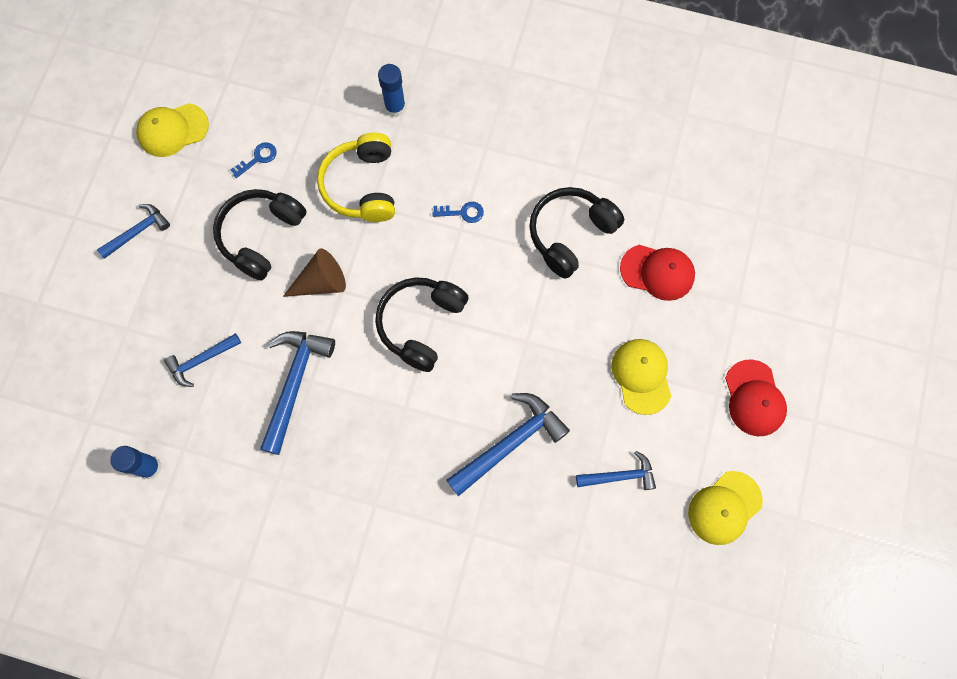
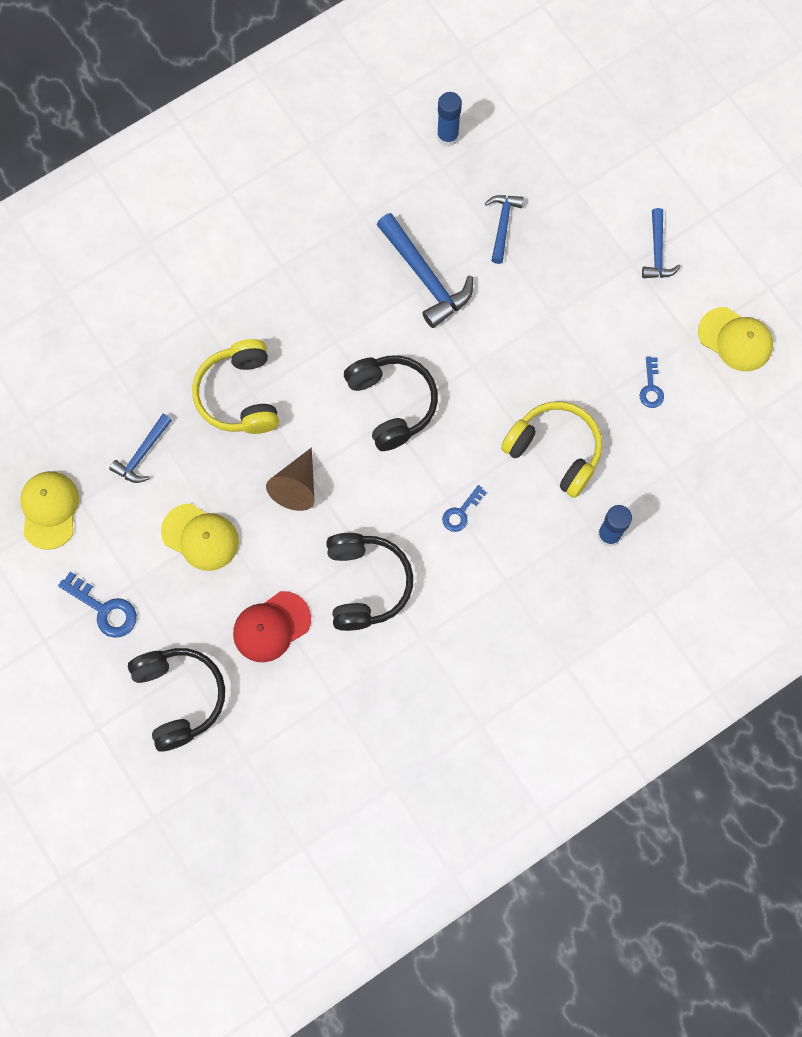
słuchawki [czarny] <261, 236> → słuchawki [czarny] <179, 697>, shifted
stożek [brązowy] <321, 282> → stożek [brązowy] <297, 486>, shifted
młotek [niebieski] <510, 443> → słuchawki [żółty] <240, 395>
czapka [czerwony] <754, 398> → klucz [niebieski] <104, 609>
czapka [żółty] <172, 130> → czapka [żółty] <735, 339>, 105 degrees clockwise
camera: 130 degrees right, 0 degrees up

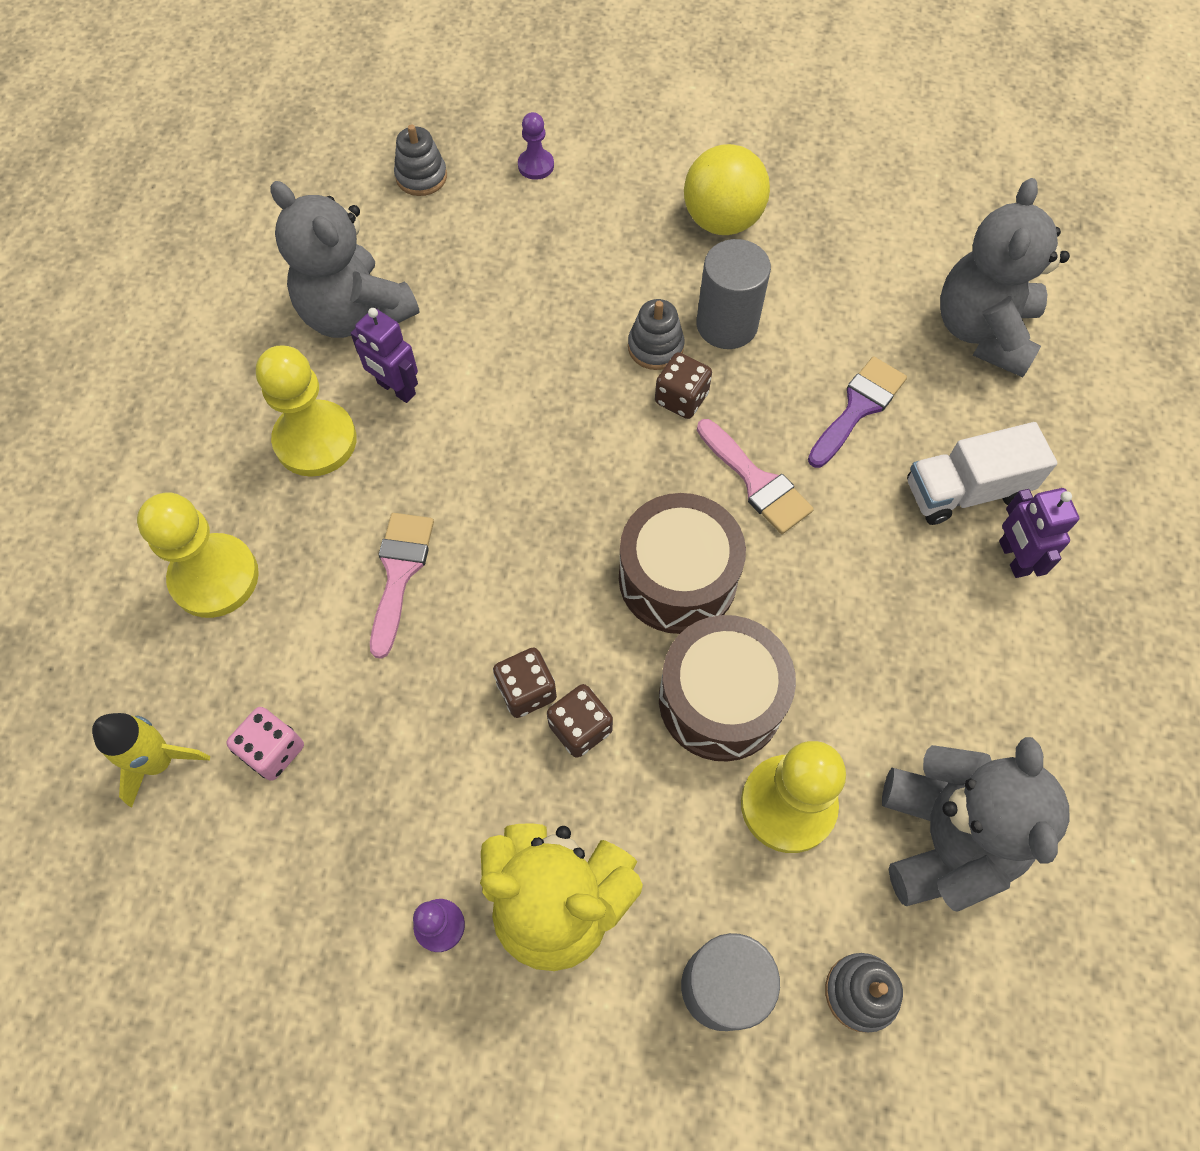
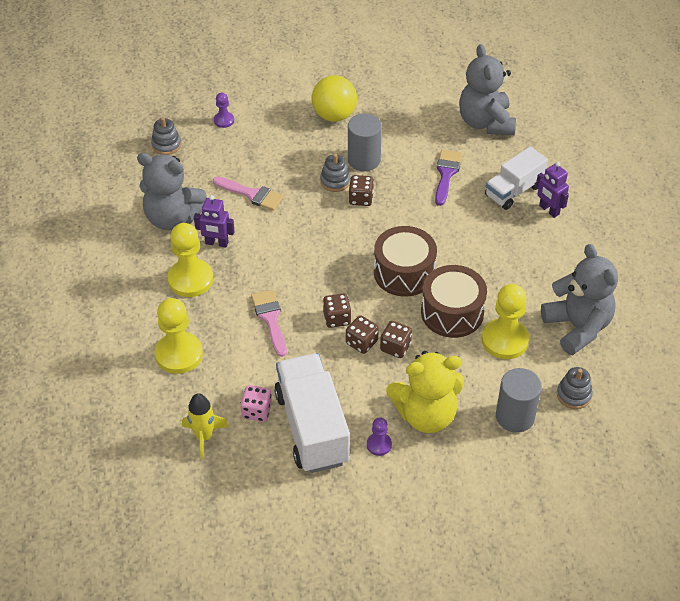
- → ciężarówka [biały] <312, 427>
- → kostka do gry [brązowy] <337, 318>
pędzel [różowy] <756, 482> → pędzel [różowy] <252, 194>, shifted
camera: 25 degrees left, 15 degrees down

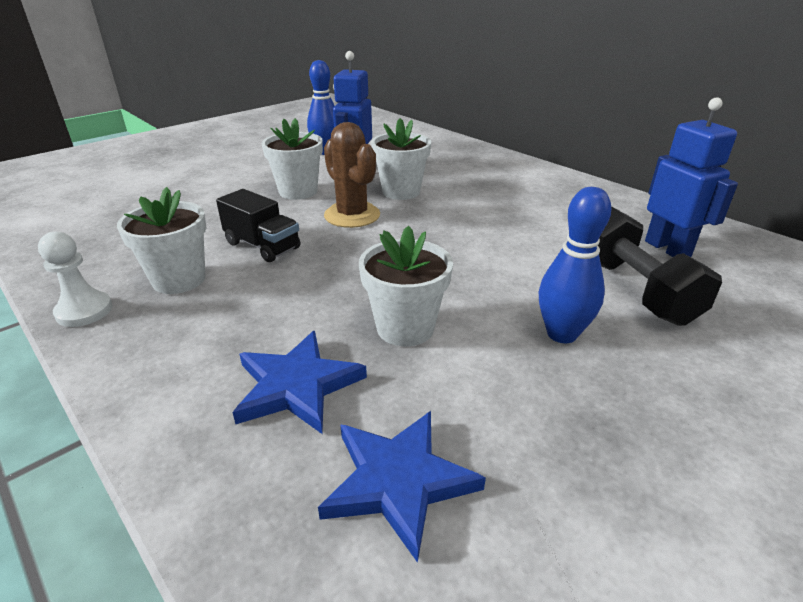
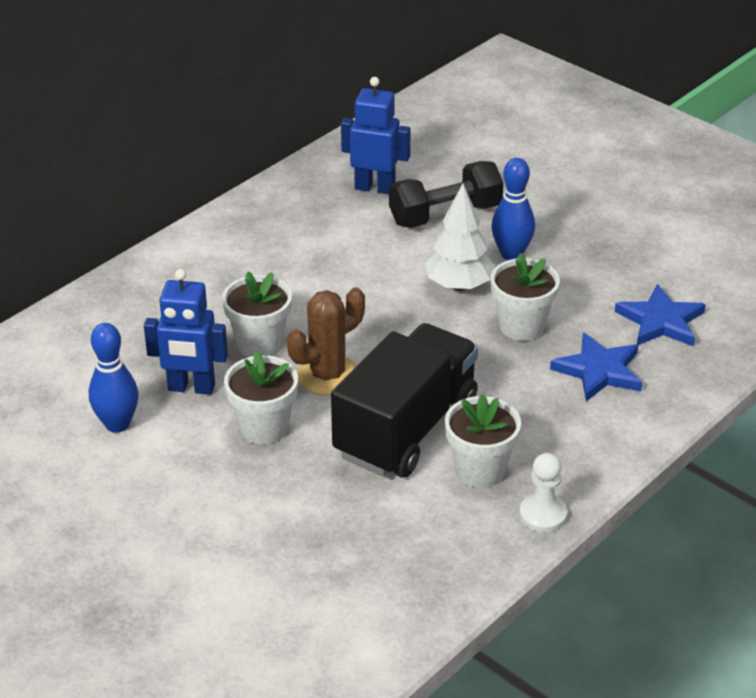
- → drzewko [biały] <459, 285>
robot [niebieski] <667, 249> → robot [niebieski] <375, 188>, 45 degrees clockwise
ciężarówka [czarny] <262, 246> → ciężarówka [czarny] <406, 429>, x1.97
camera: 95 degrees left, 5 degrees up

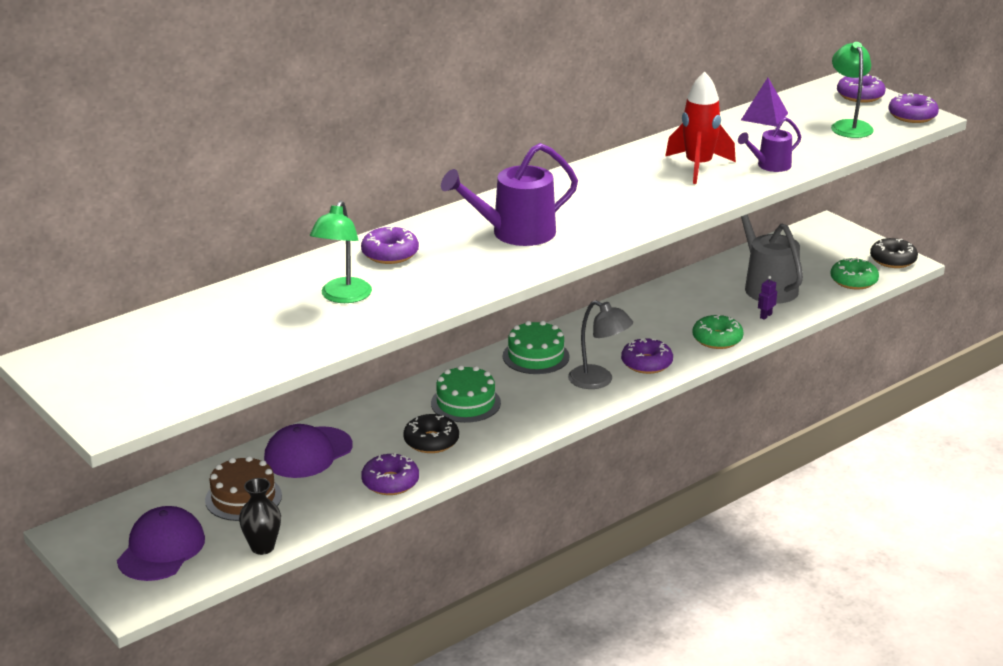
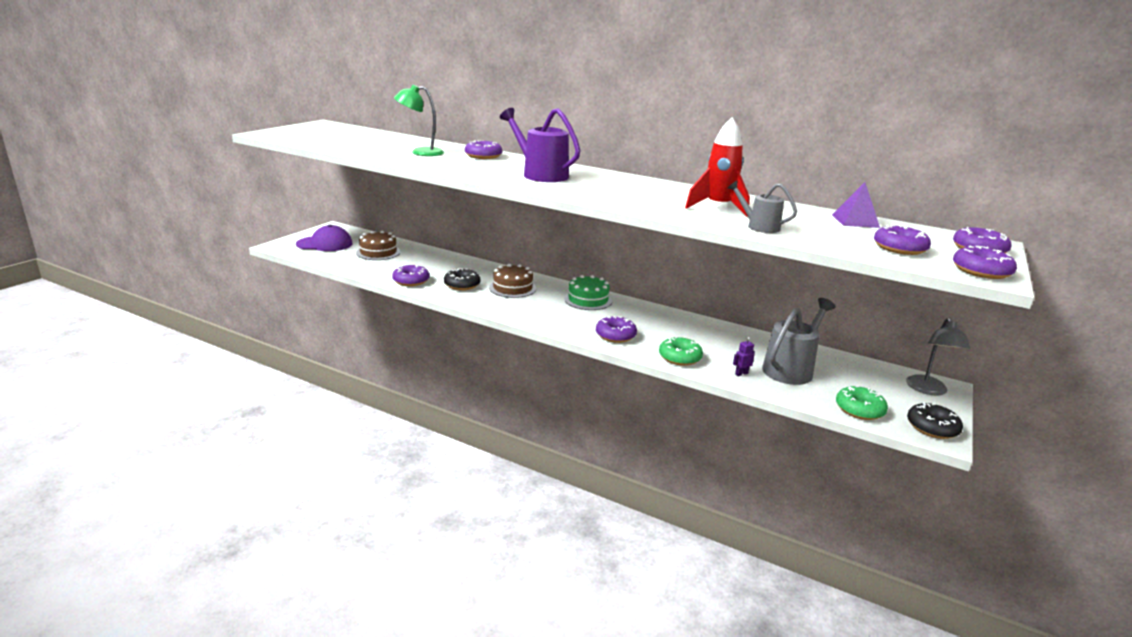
wazon [czarny] <262, 547> → -
czapka [fioletowy] <308, 453> → -
lampka [szary] <598, 381> → lampka [szary] <928, 390>, shifted
lampka [zielony] <849, 126> → donut [fioletowy] <899, 248>
tort [zielony] <465, 403> → tort [brązowy] <512, 288>
konewka [fioletowy] <770, 166> → konewka [szary] <759, 226>
robot [fioletowy] <765, 316> → robot [fioletowy] <741, 373>, 45 degrees counterclockwise
camera: 65 degrees right, 5 degrees down

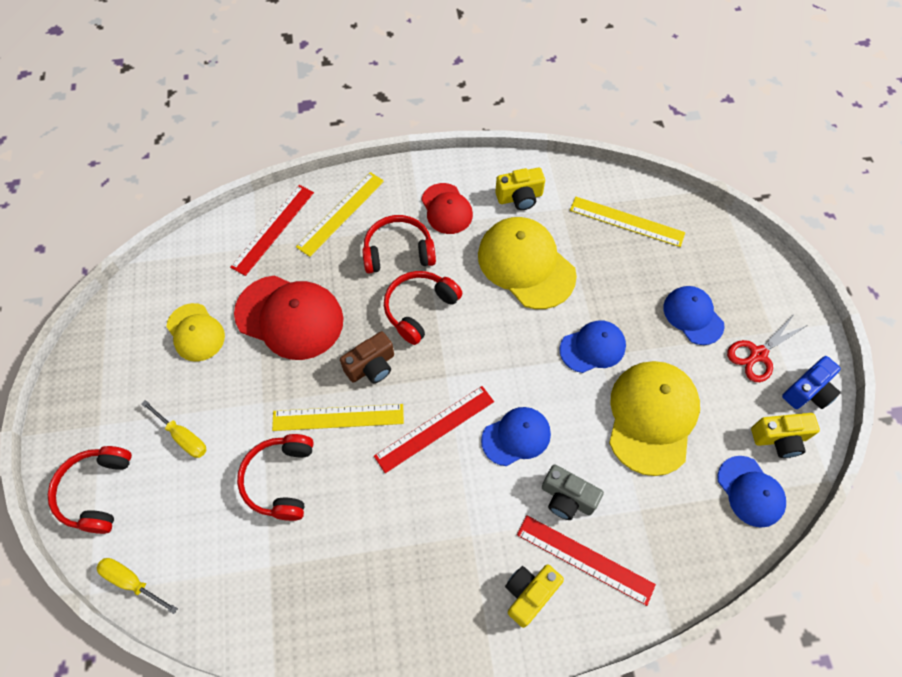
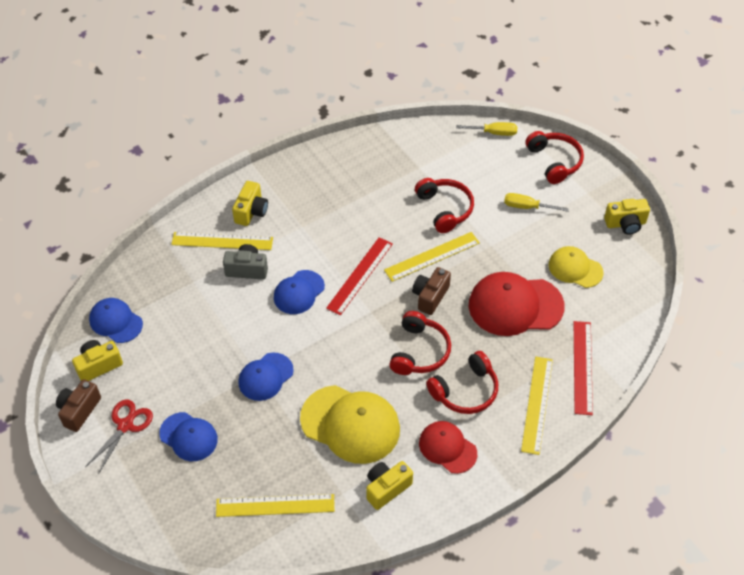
czapka [żółty] <652, 417> → -
- → aparat fotograficzny [żółty] <625, 224>
linijka [czerwony] <585, 559> → linijka [żółty] <222, 241>
aparat fotograficzny [niebieski] <808, 391> → aparat fotograficzny [brązowy] <79, 410>
camera: 155 degrees right, 10 degrees down

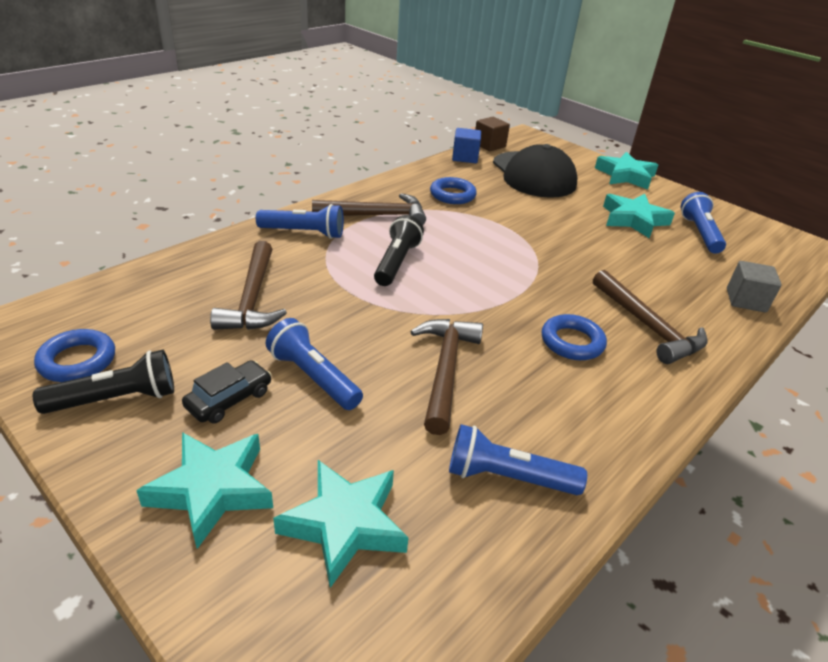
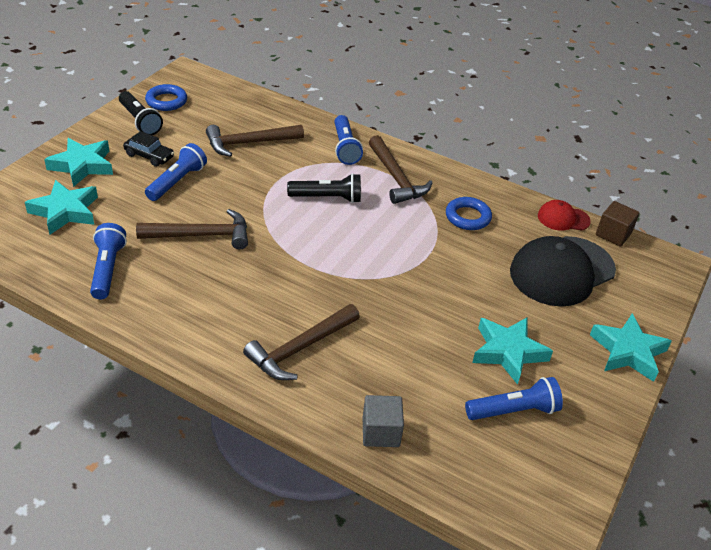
pierścień [niebieski] <572, 342> → -
sześcian [niebieski] <465, 157> → czapka [czerwony] <563, 218>
camera: 75 degrees right, 5 degrees up

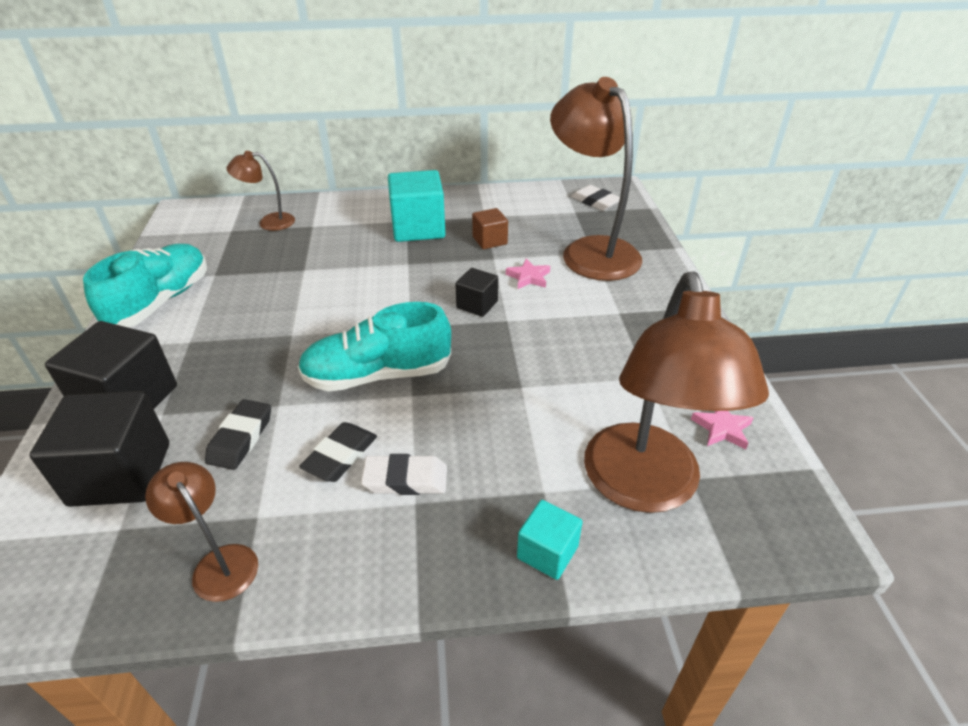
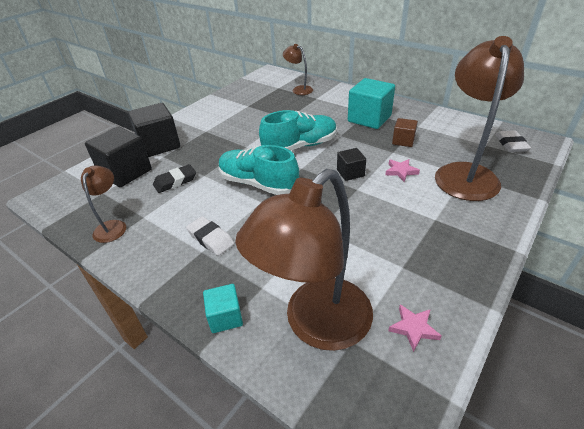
gumka do mazania [czarny] <340, 456> → -
but [turkusowy] <161, 301> → but [turkusowy] <300, 146>, shifted
camera: 45 degrees right, 0 degrees up

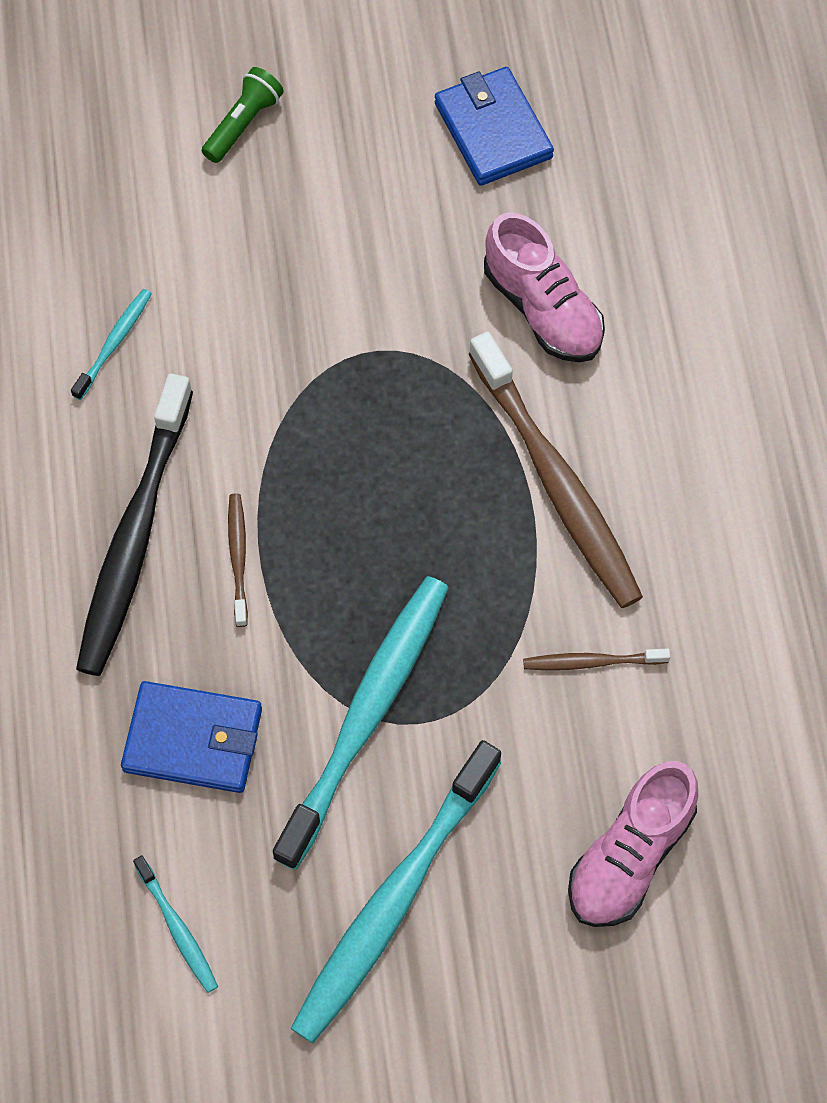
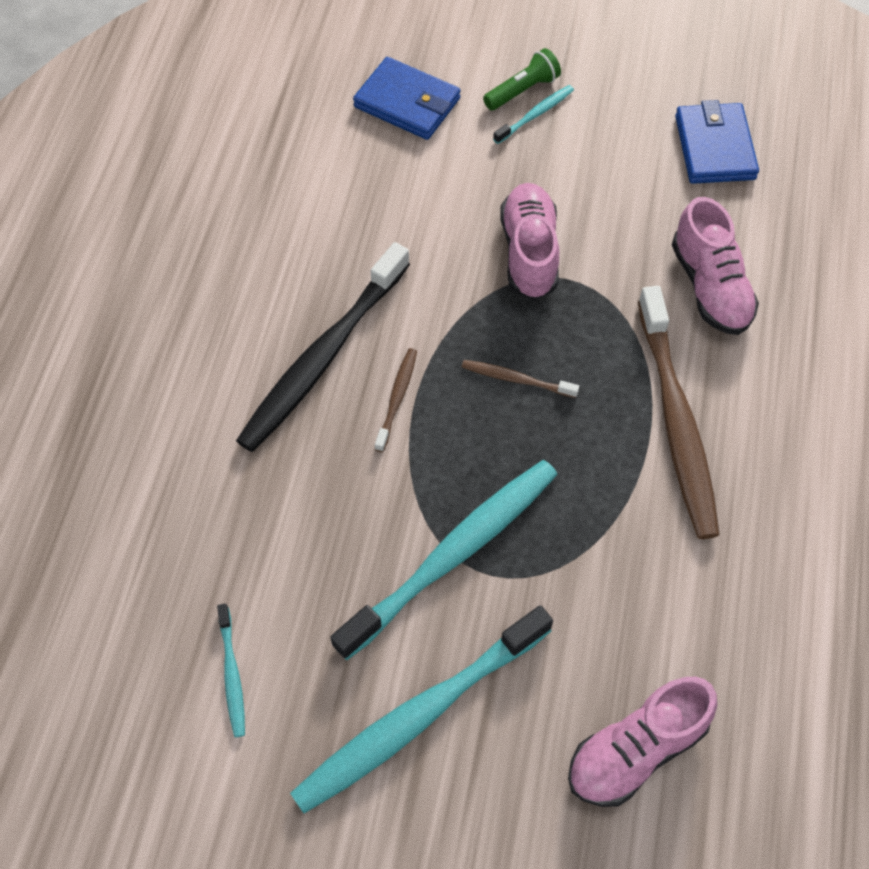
- → but [różowy] <529, 252>
szczoteczka do zębów [turkusowy] <114, 342> → szczoteczka do zębów [turkusowy] <535, 114>, shifted
portfel [niebieski] <193, 739> → portfel [niebieski] <407, 103>, shifted
szczoteczka do zębów [brązowy] <591, 662> → szczoteczka do zębów [brązowy] <516, 379>, shifted
camera: 20 degrees right, 5 degrees down

